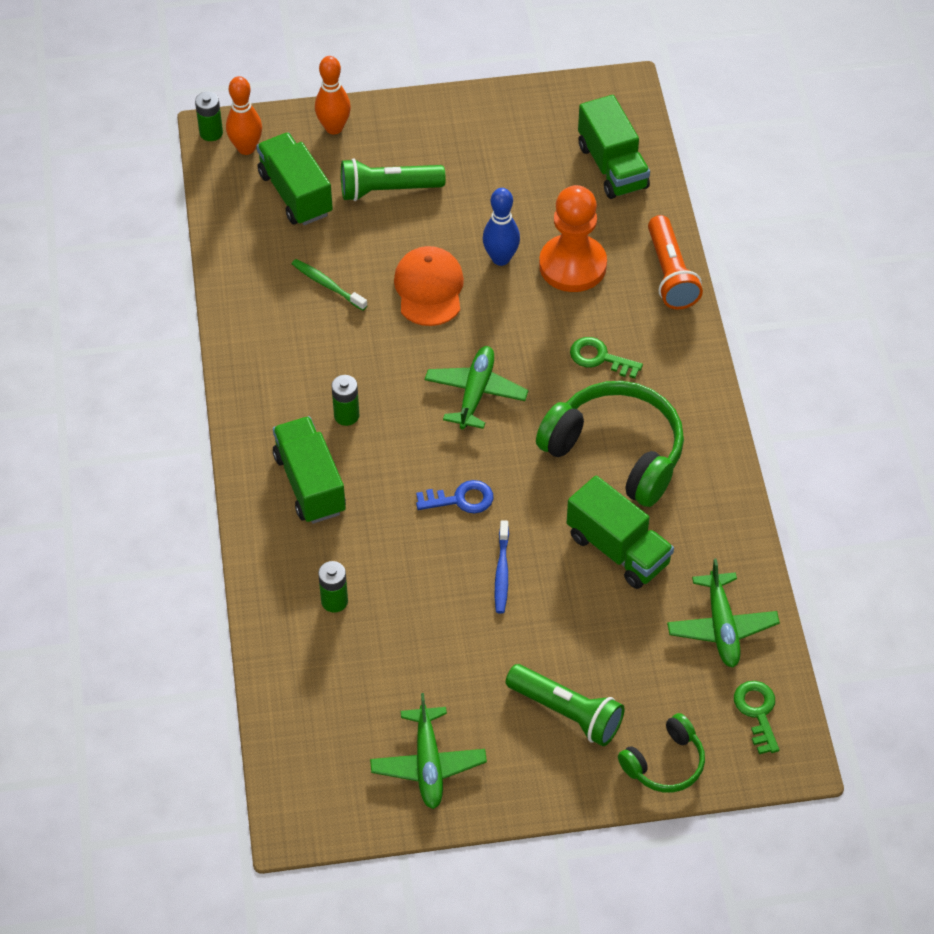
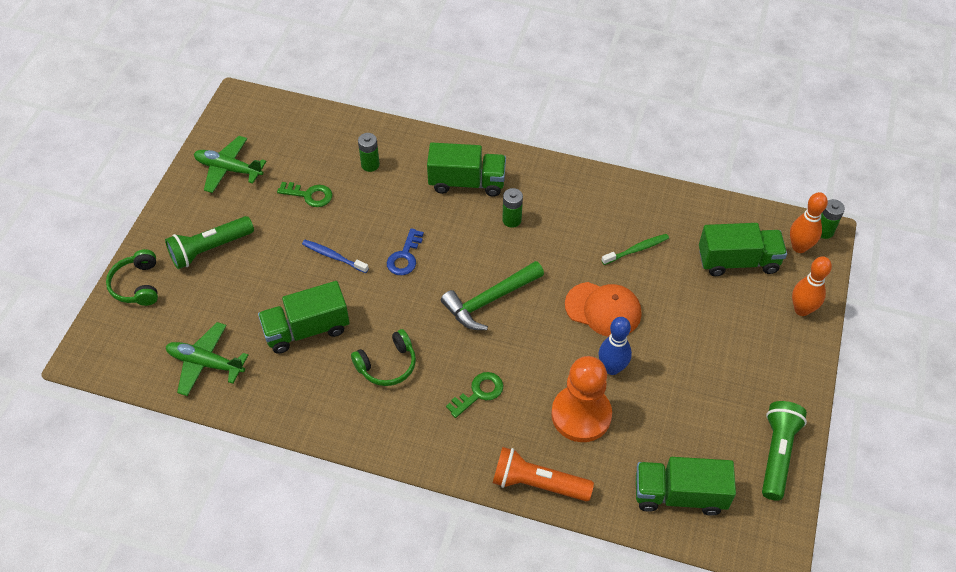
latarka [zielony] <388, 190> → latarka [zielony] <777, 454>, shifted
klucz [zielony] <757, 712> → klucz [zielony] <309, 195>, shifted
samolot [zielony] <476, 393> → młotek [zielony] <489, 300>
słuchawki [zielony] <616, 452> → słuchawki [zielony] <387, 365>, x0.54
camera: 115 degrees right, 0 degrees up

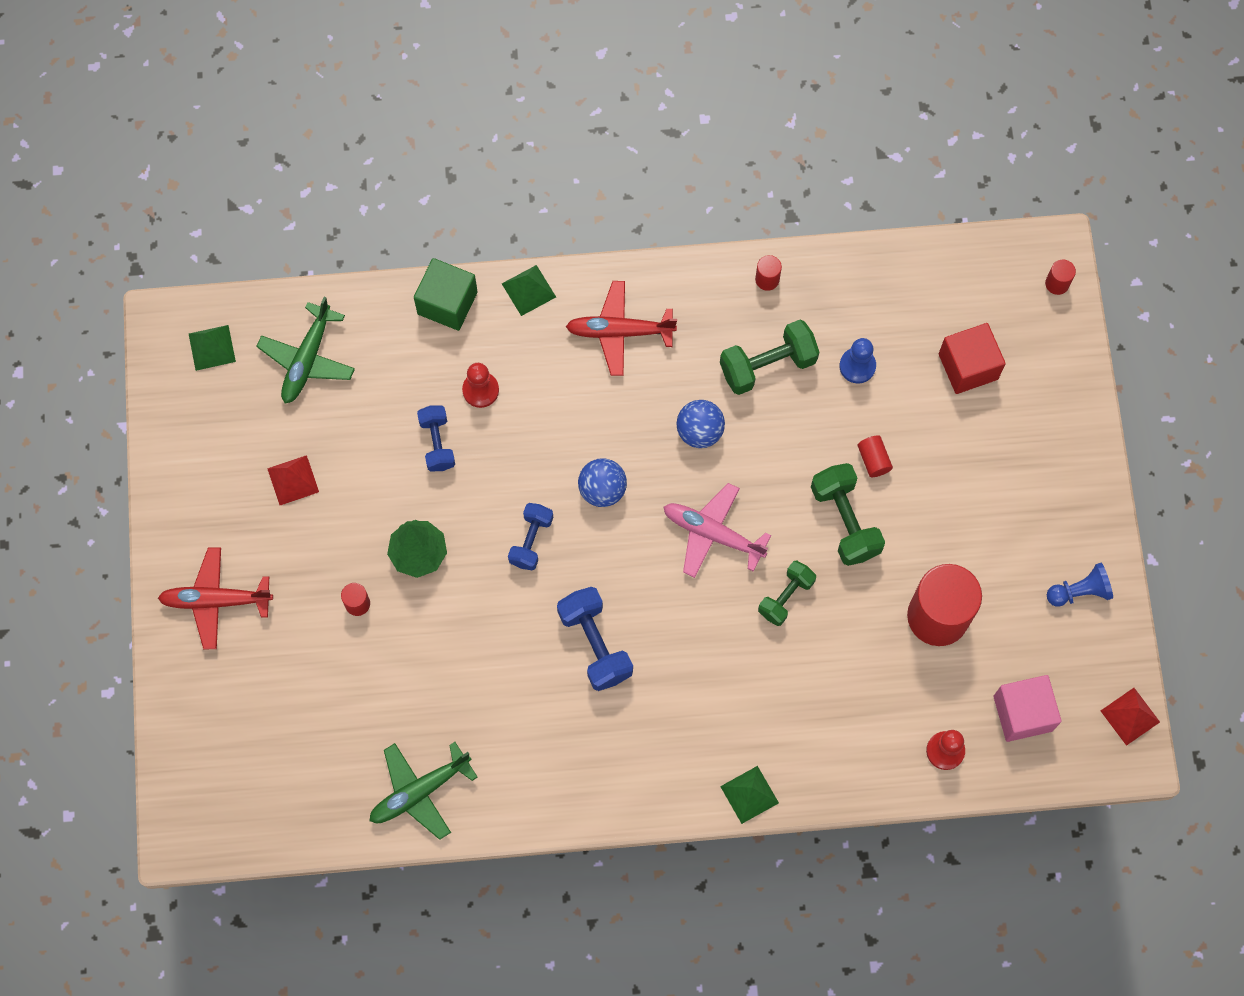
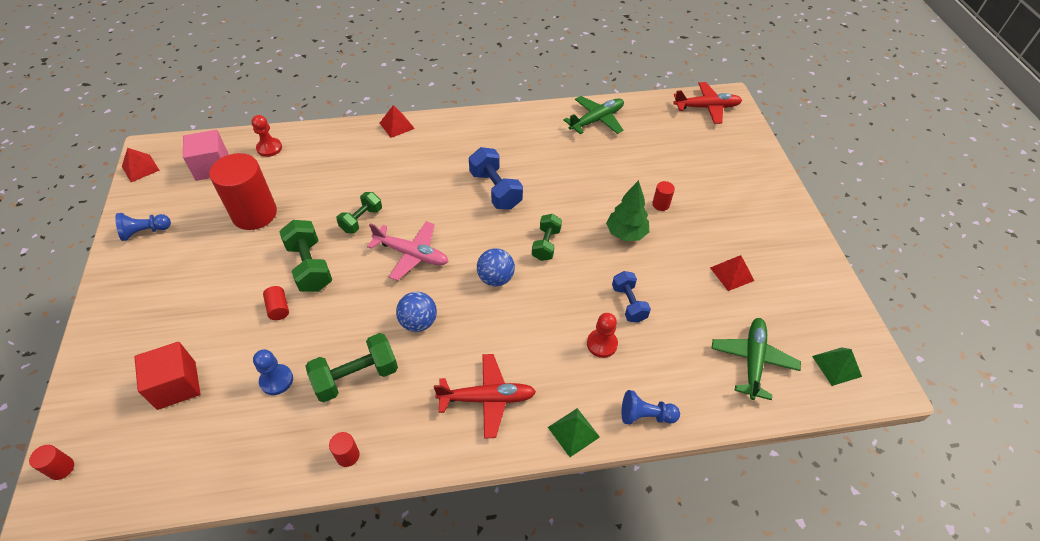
samolot [czerwony] <215, 600> → samolot [czerwony] <707, 107>, shifted
sześcian [zielony] <447, 303> → pionek [niebieski] <645, 415>
hantel [niebieski] <531, 541> → hantel [zielony] <546, 244>
piramida [zielony] <749, 794> → piramida [czerwony] <397, 125>
camera: 175 degrees right, 20 degrees down

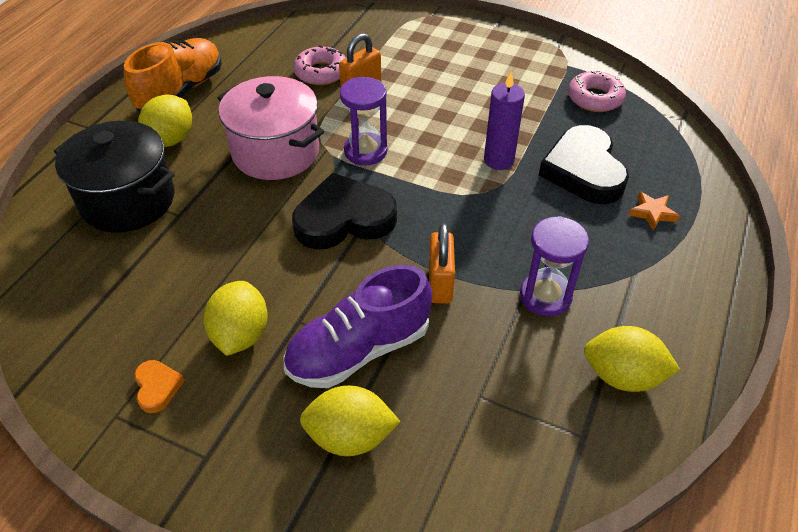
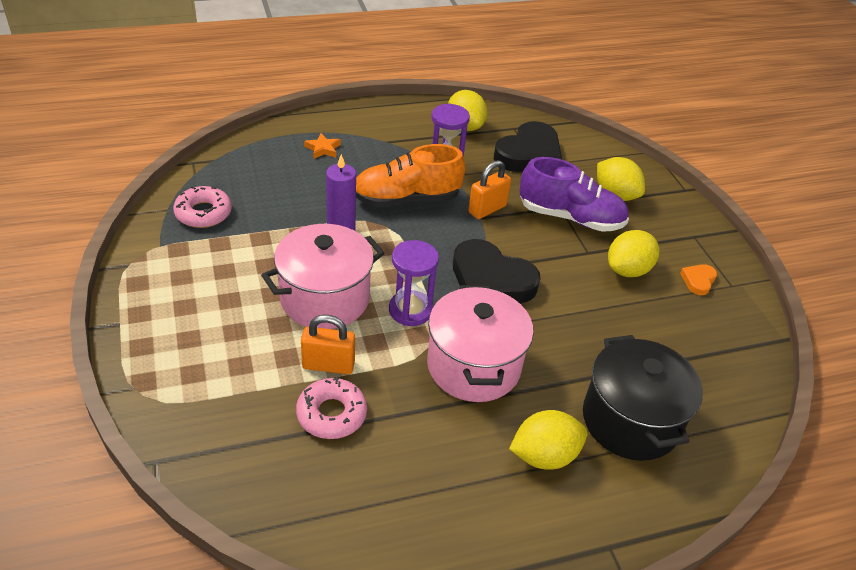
- → garnek [różowy] <325, 298>
but [pomarańczowy] <181, 91> → but [pomarańczowy] <406, 199>, shifted
serce [czarny] <583, 170> → serce [czarny] <529, 154>, shifted
camera: 135 degrees left, 5 degrees down

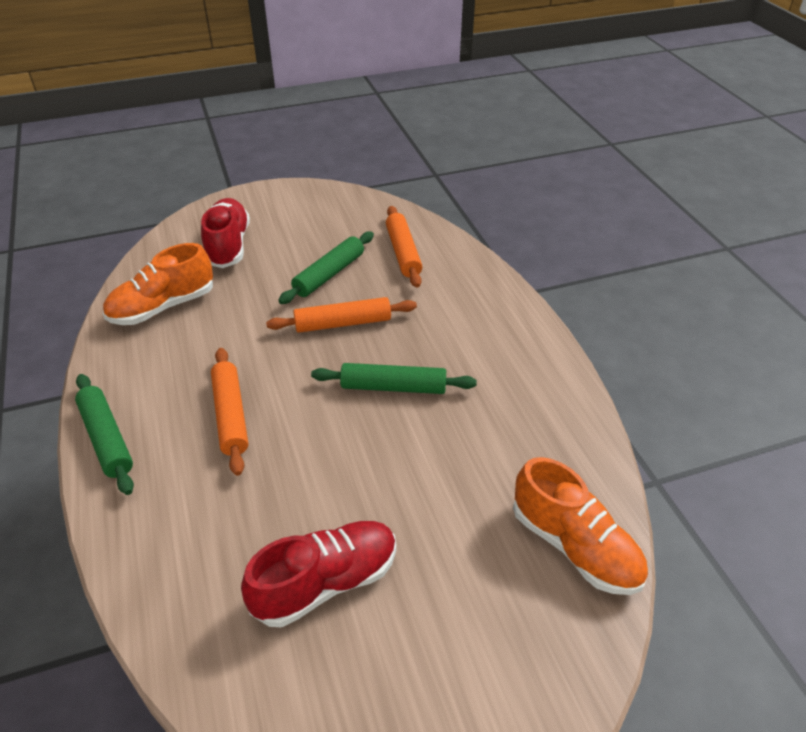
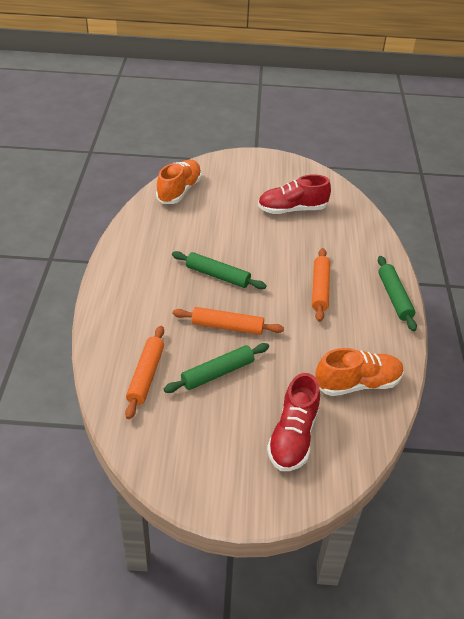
but [pomarańczowy] <575, 546> → but [pomarańczowy] <179, 191>, 45 degrees clockwise
camera: 160 degrees left, 0 degrees up

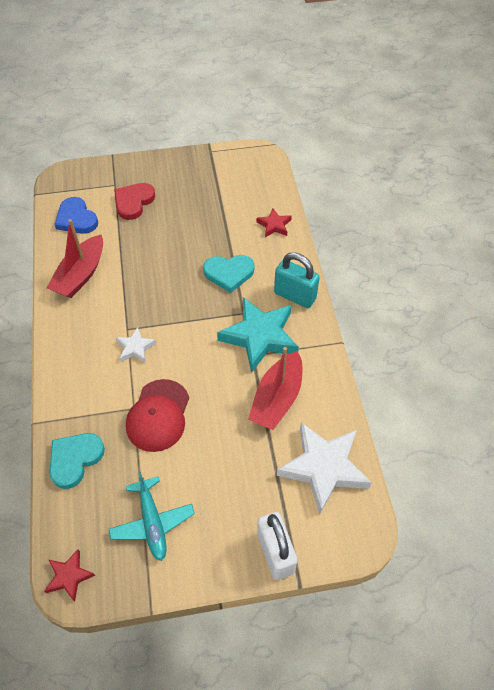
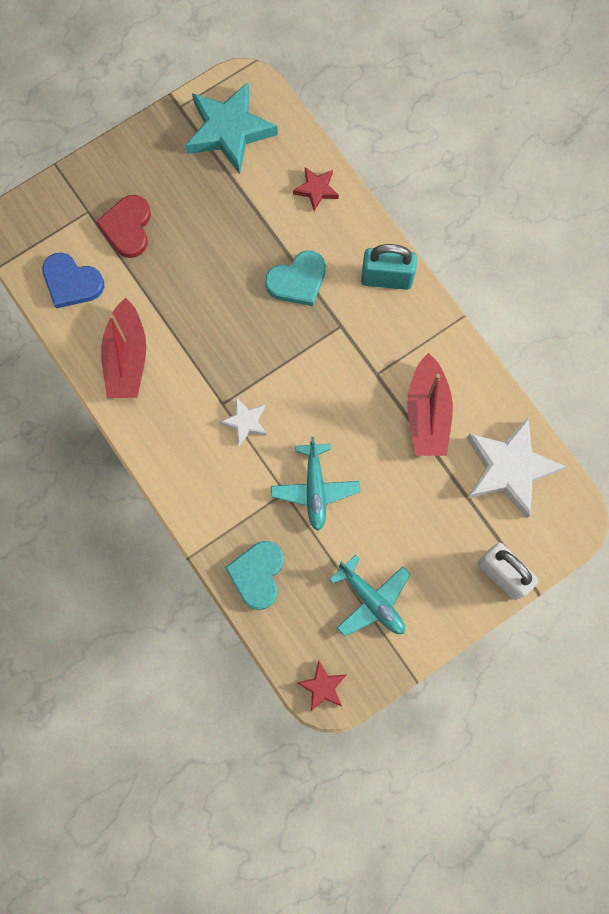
gwiazda [turkusowy] <260, 337> → gwiazda [turkusowy] <229, 131>, shifted
czapka [czerwony] <158, 415> → samolot [turkusowy] <315, 489>
camera: 25 degrees left, 20 degrees up

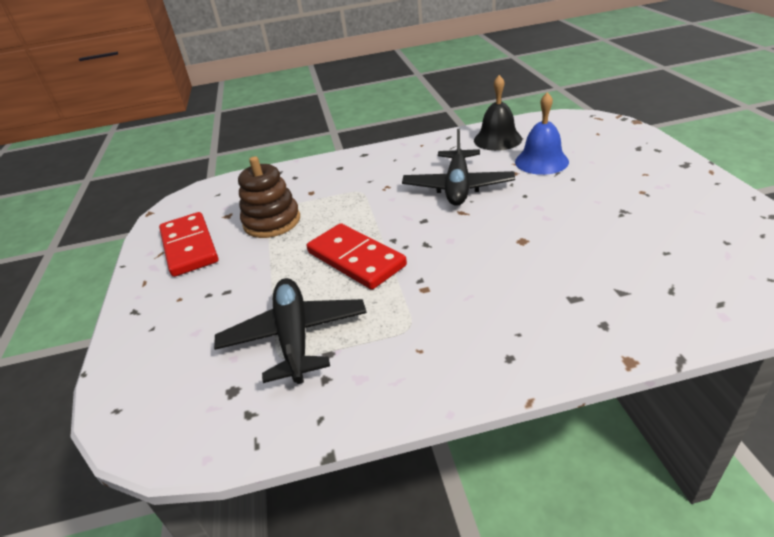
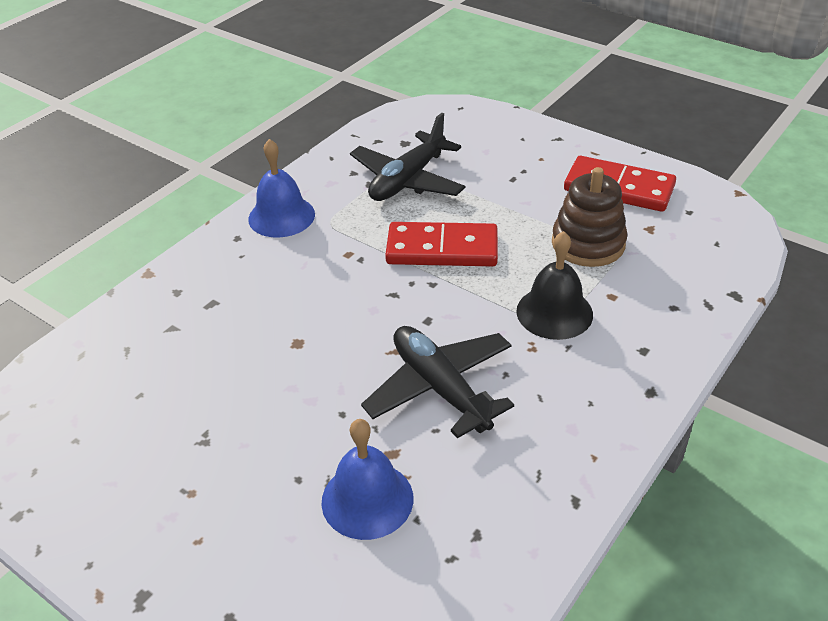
- → dzwonek [niebieski] <281, 216>
dzwonek [czarny] <497, 139> → dzwonek [czarny] <554, 312>, shifted
samolot [czarny] <294, 337> → samolot [czarny] <408, 180>, 90 degrees clockwise
camera: 135 degrees right, 5 degrees up

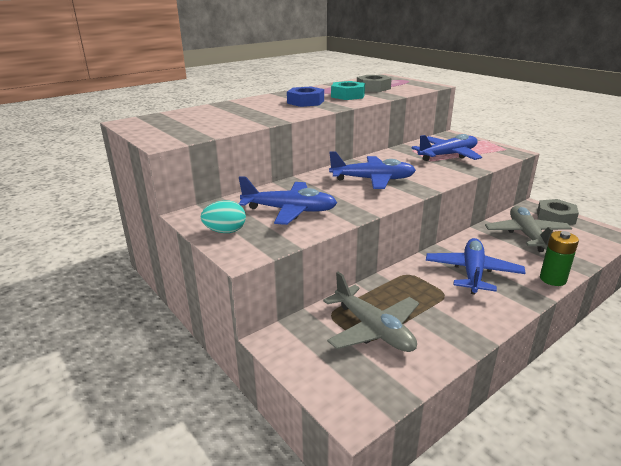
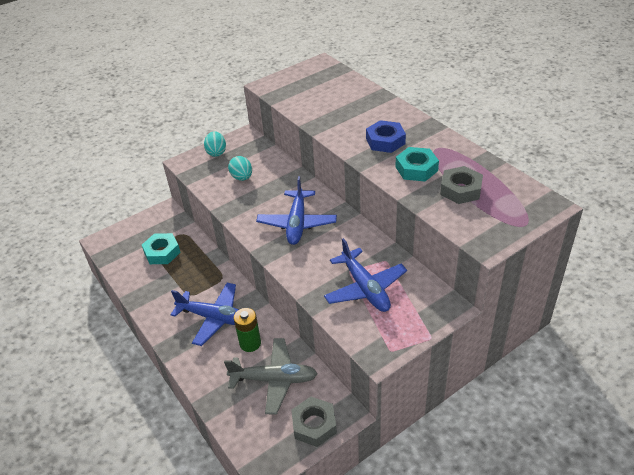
bateria [zielony] <552, 279> → bateria [zielony] <250, 343>, shifted
samolot [niebieski] <289, 210> → jajko [turkusowy] <242, 177>
samolot [szary] <373, 329> → nakrętka [turkusowy] <162, 252>
camera: 95 degrees right, 15 degrees up

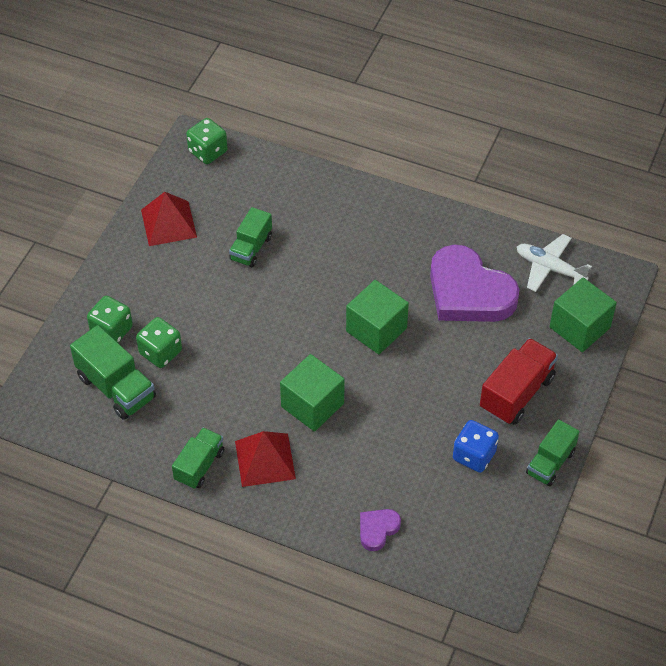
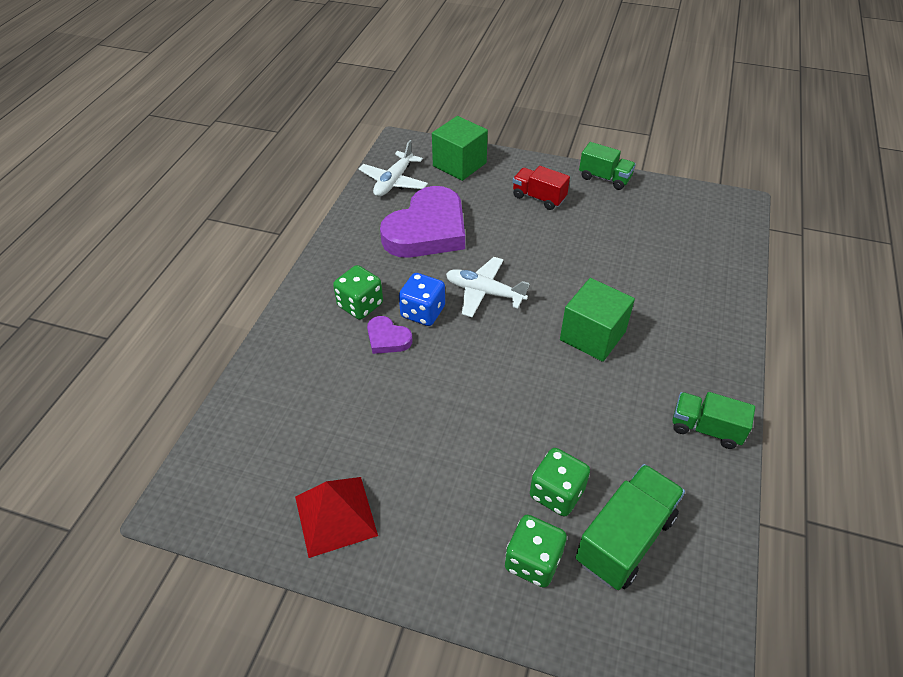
ciężarówka [zielony] <251, 248> → -
piramida [czerwony] <265, 460> → -
kostka do gry [zielony] <208, 152> → kostka do gry [zielony] <360, 305>, shifted
serce [fioletowy] <377, 530> → serce [fioletowy] <387, 338>, shifted
kostka do gry [niebieski] <474, 455> → kostka do gry [niebieski] <423, 312>, shifted
sześcian [zielony] <376, 330> → samolot [biały] <484, 292>
ciężarówka [czerwony] <516, 393> → ciężarówka [czerwony] <538, 198>, x0.66
camera: 95 degrees left, 5 degrees down

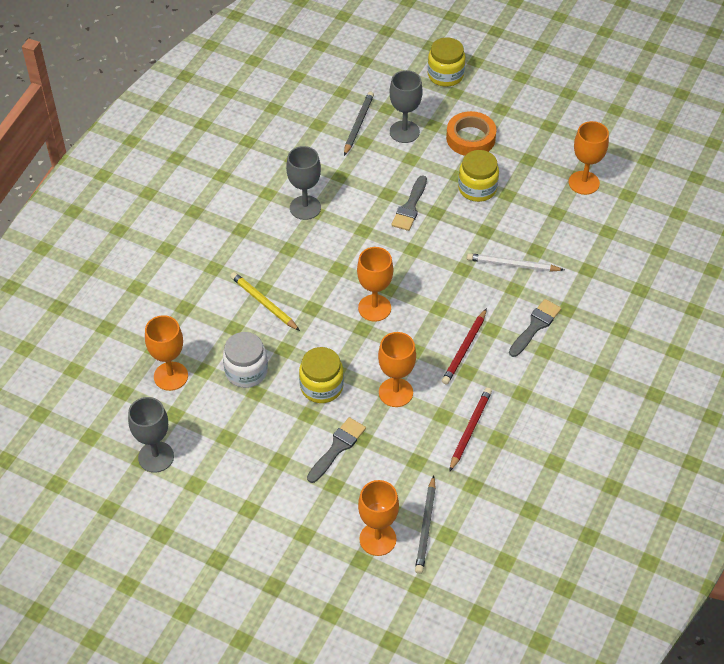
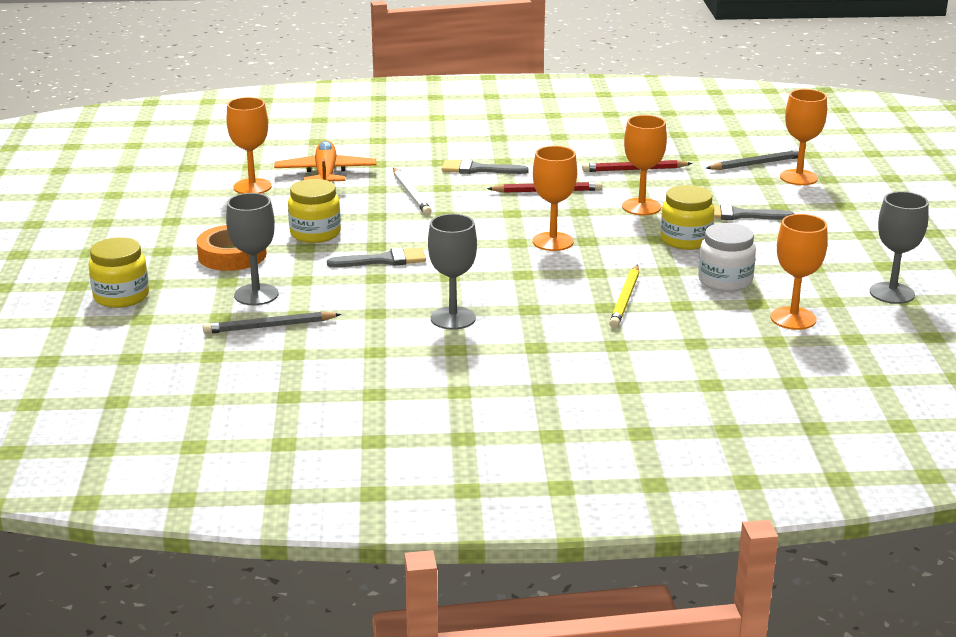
- → samolot [pomarańczowy] <326, 174>
camera: 120 degrees left, 25 degrees down

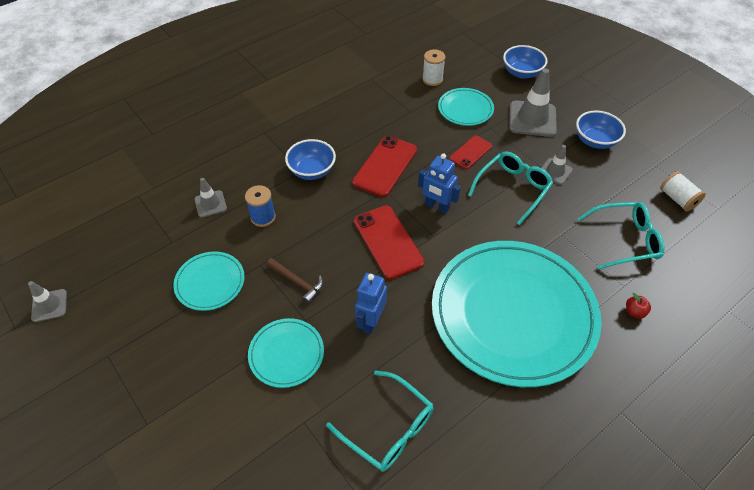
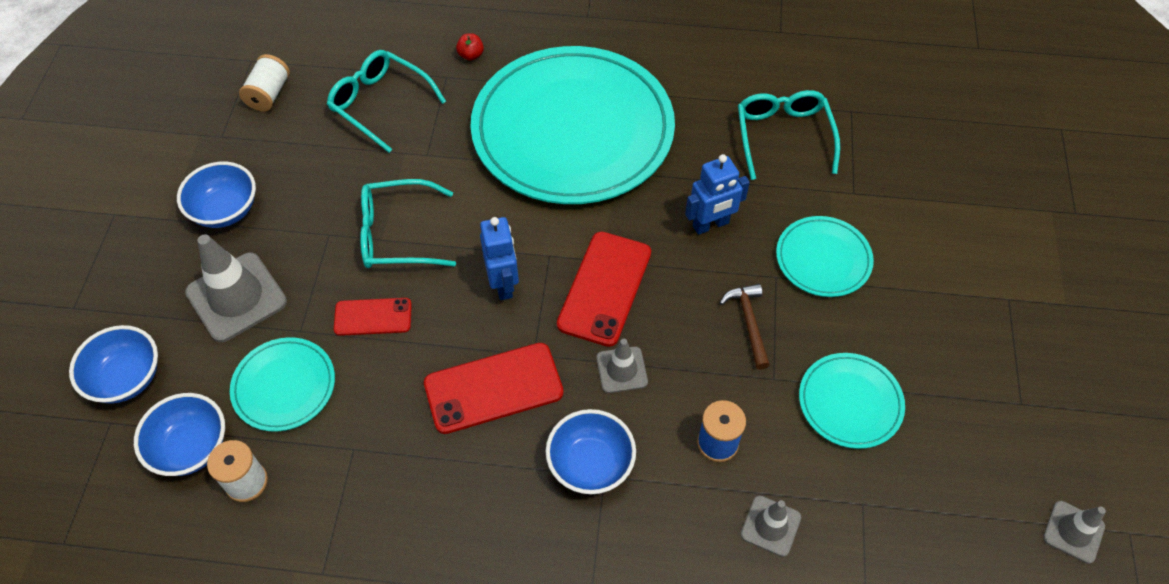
- → miska [niebieski] <191, 447>
pachołek [szary] <555, 171> → pachołek [szary] <621, 370>, shifted
camera: 135 degrees left, 5 degrees up

